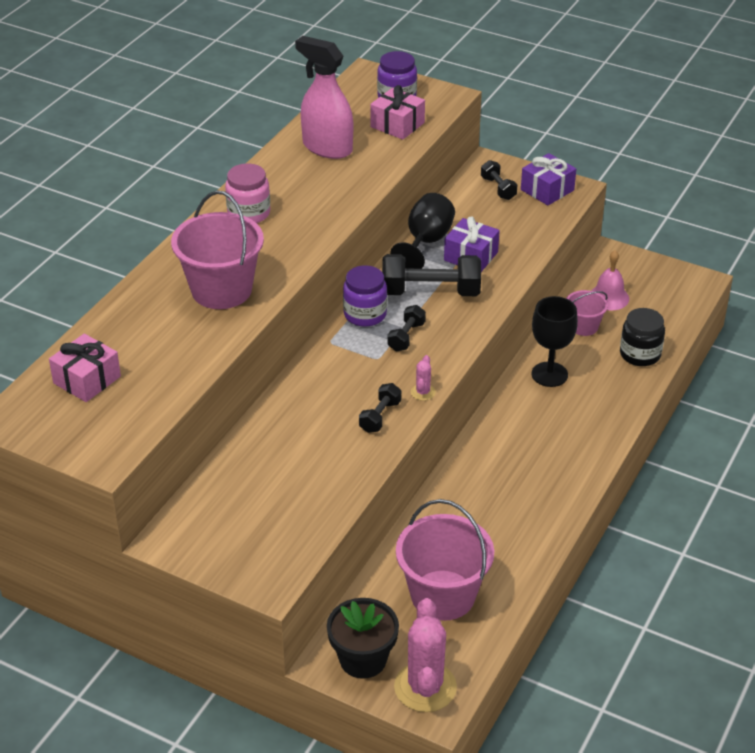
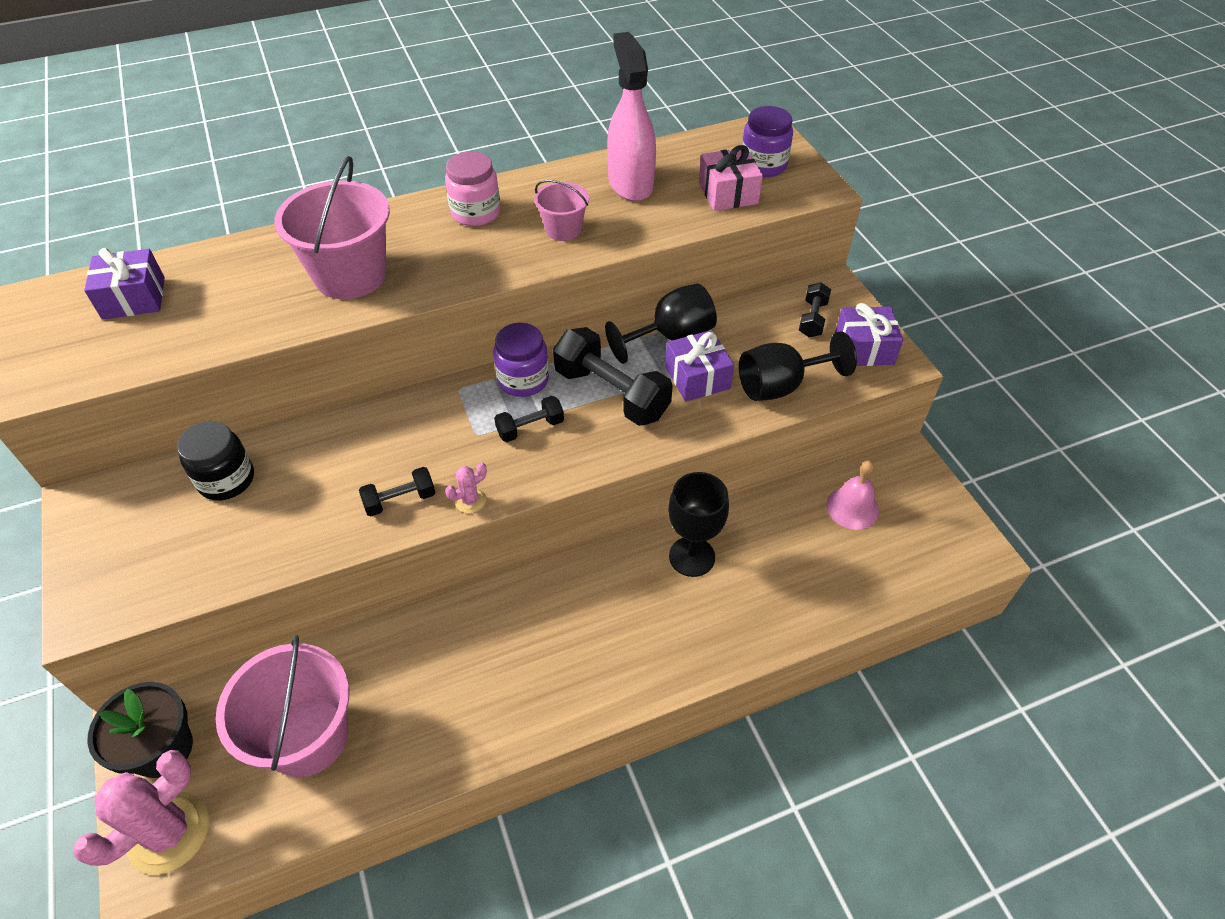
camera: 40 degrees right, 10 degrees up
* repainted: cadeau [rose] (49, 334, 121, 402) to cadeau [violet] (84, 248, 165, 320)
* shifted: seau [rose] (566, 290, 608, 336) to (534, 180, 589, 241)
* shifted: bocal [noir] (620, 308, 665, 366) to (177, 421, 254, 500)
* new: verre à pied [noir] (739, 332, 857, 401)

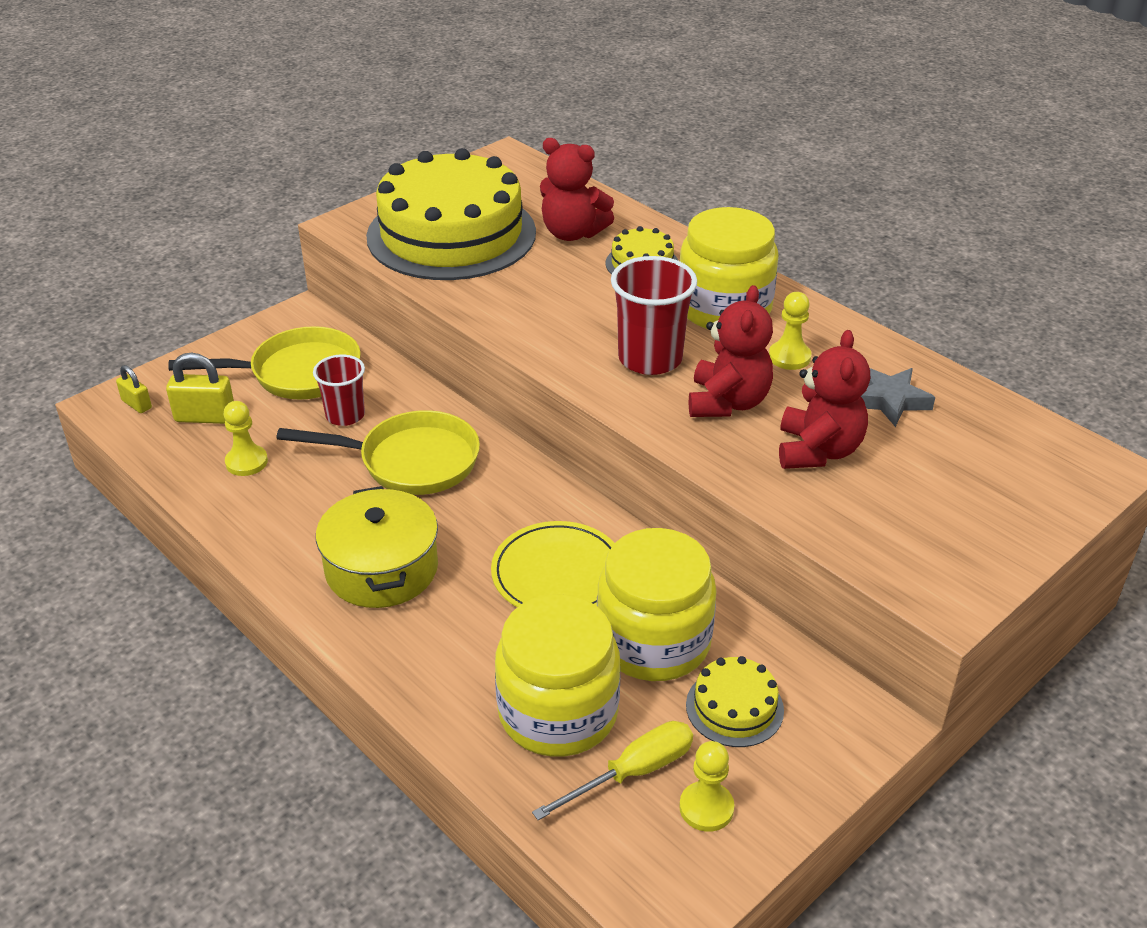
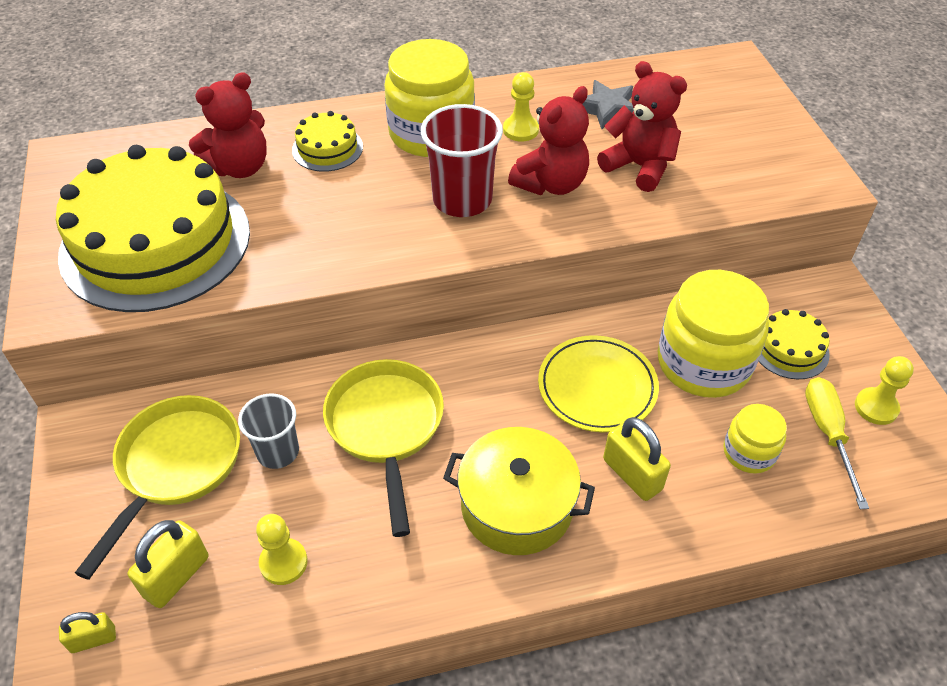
camera: 60 degrees left, 10 degrees up
* rotated: poêle [jaune] (276, 410, 480, 495) = (323, 359, 444, 537) 45 degrees counterclockwise
* repainted: gobelet [rouge] (313, 355, 365, 426) to gobelet [gris] (238, 393, 299, 469)
* scaled: bocal [jaune] (495, 594, 620, 757) = (723, 404, 787, 473) x0.52
* rotated: ours en peluche [rouge] (689, 285, 773, 417) = (508, 86, 589, 195) 90 degrees clockwise
* new: cadenas [jaune] (603, 417, 671, 501)

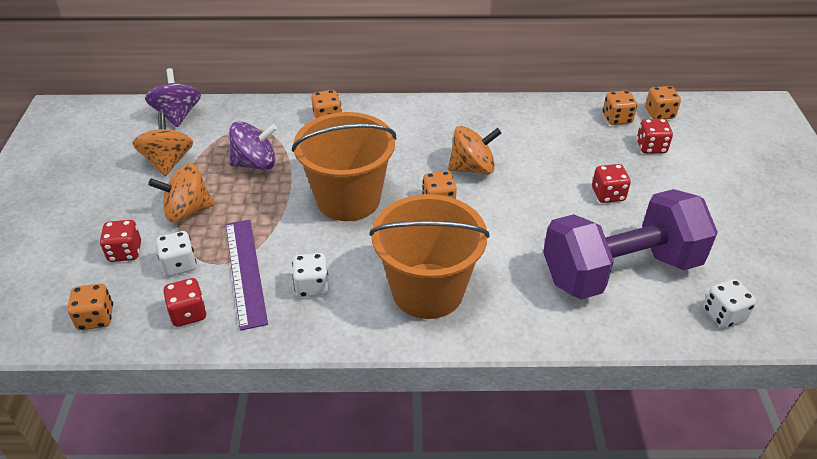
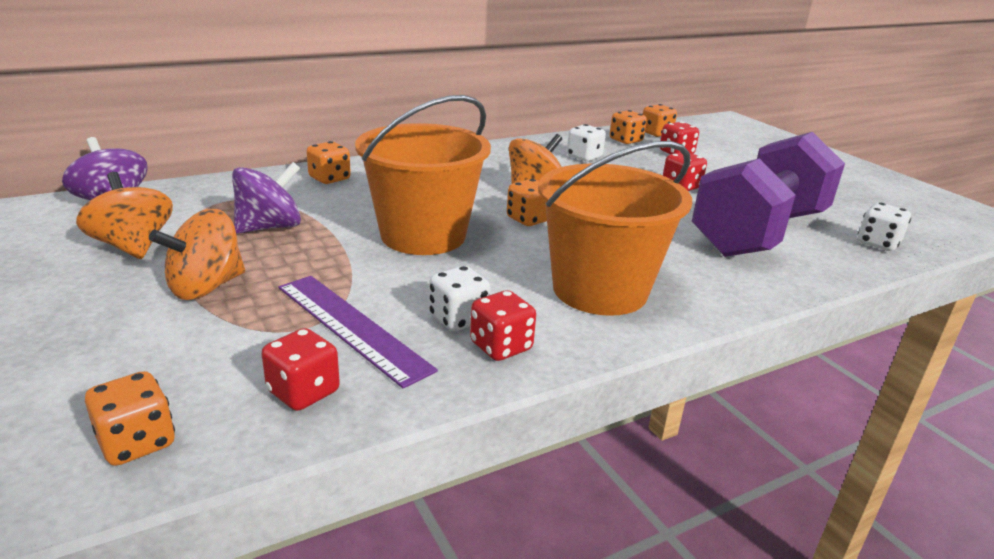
camera: 30 degrees left, 15 degrees down
* shifted: dé [rouge] (100, 220, 141, 262) to (470, 290, 536, 361)
* shifted: dé [blanc] (156, 231, 197, 276) to (567, 124, 606, 161)

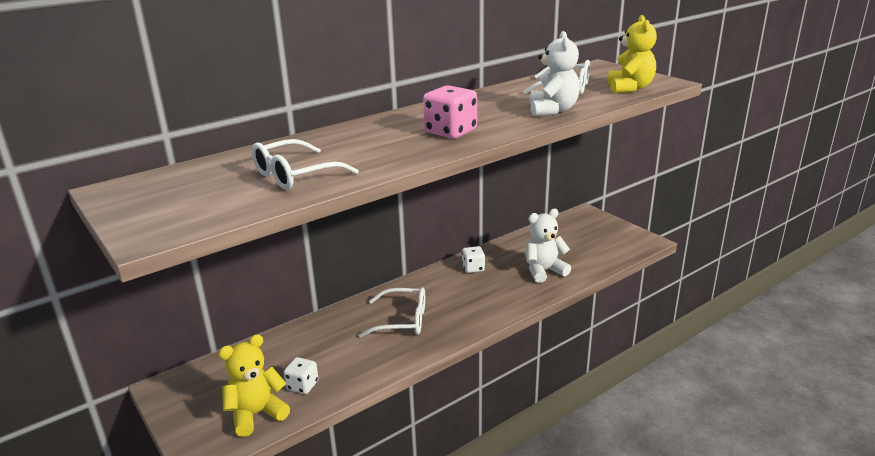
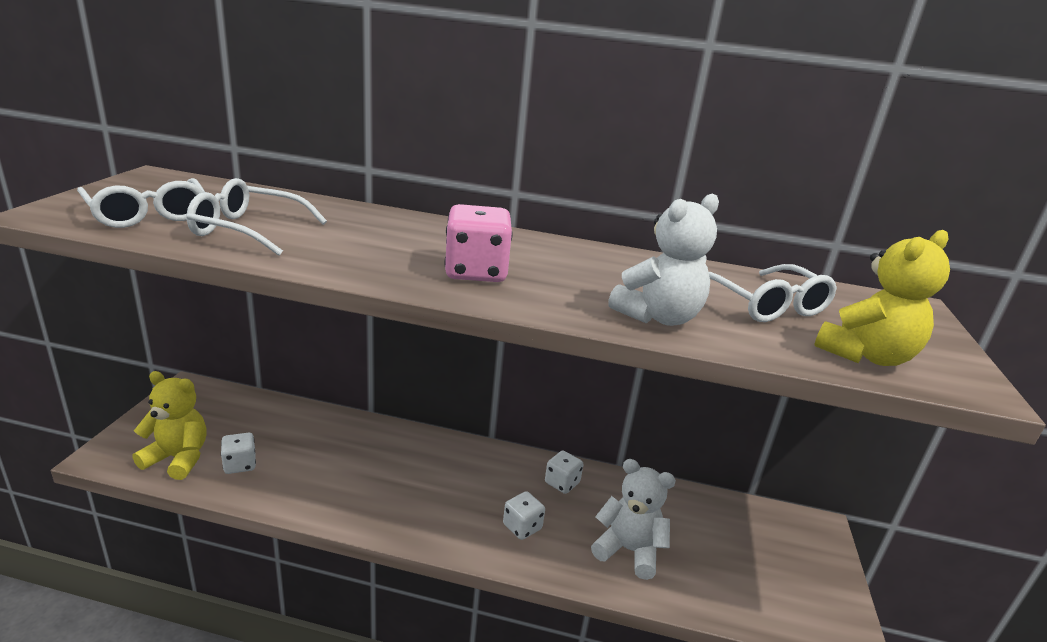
camera: 45 degrees right, 0 degrees up
* shifted: lunettes [blanc] (359, 287, 425, 338) to (77, 178, 205, 228)
* new: dé [blanc] (503, 491, 545, 540)

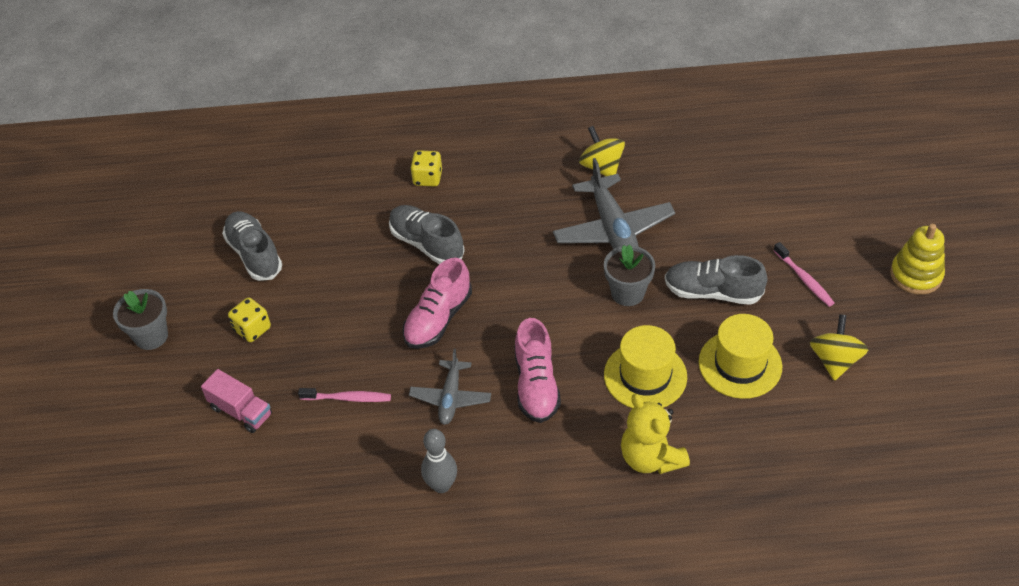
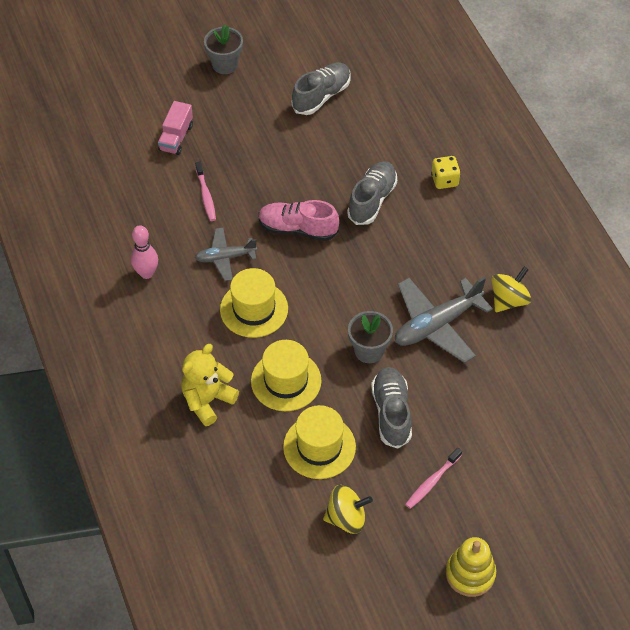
camera: 70 degrees right, 5 degrees up
* gone: dé [jaune] (228, 297, 271, 342)
* repainted: quille [gris] (421, 429, 457, 493) to quille [rose] (131, 225, 158, 279)
* swapped: chaussure [rose] (514, 318, 561, 423) to chapeau [jaune] (220, 268, 288, 338)

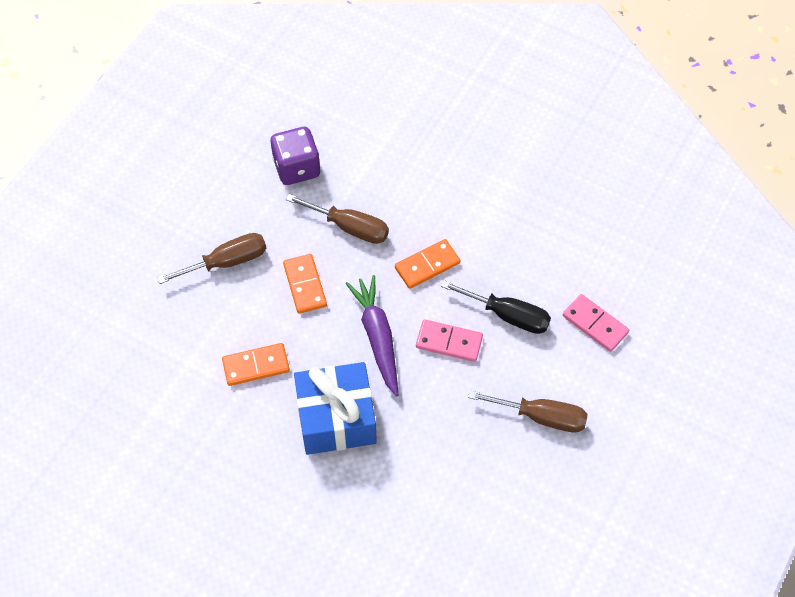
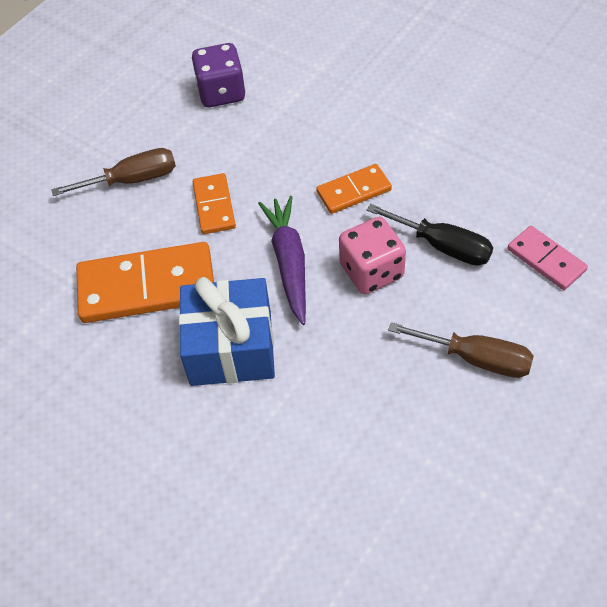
camera: 10 degrees right, 5 degrees down
* scaled: domino [orange] (222, 343, 290, 386) = (76, 242, 214, 323) x1.85
* gone: tournevis [marron] (286, 194, 389, 244)
* swapped: domino [rose] (416, 319, 483, 362) to dé [rose] (339, 217, 406, 294)

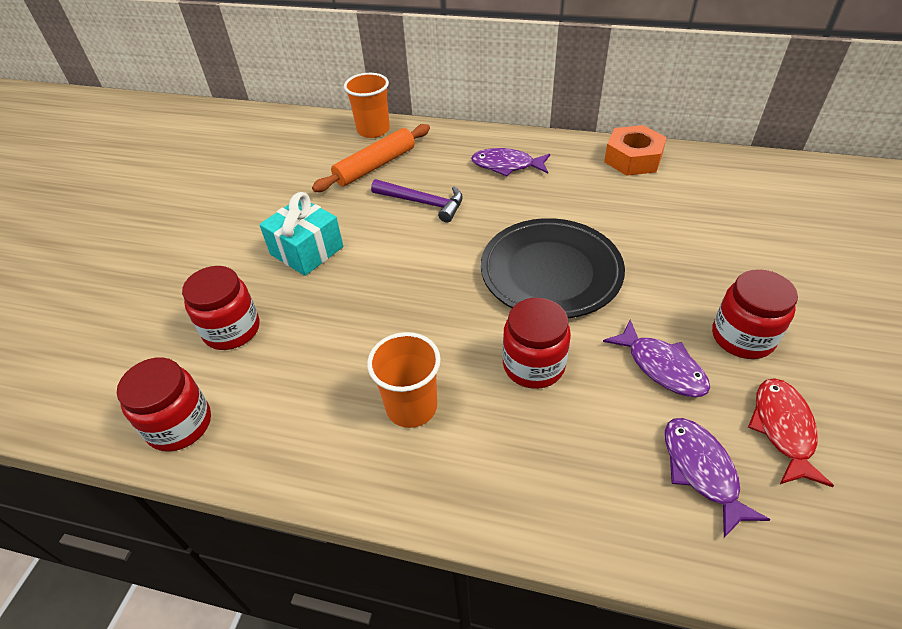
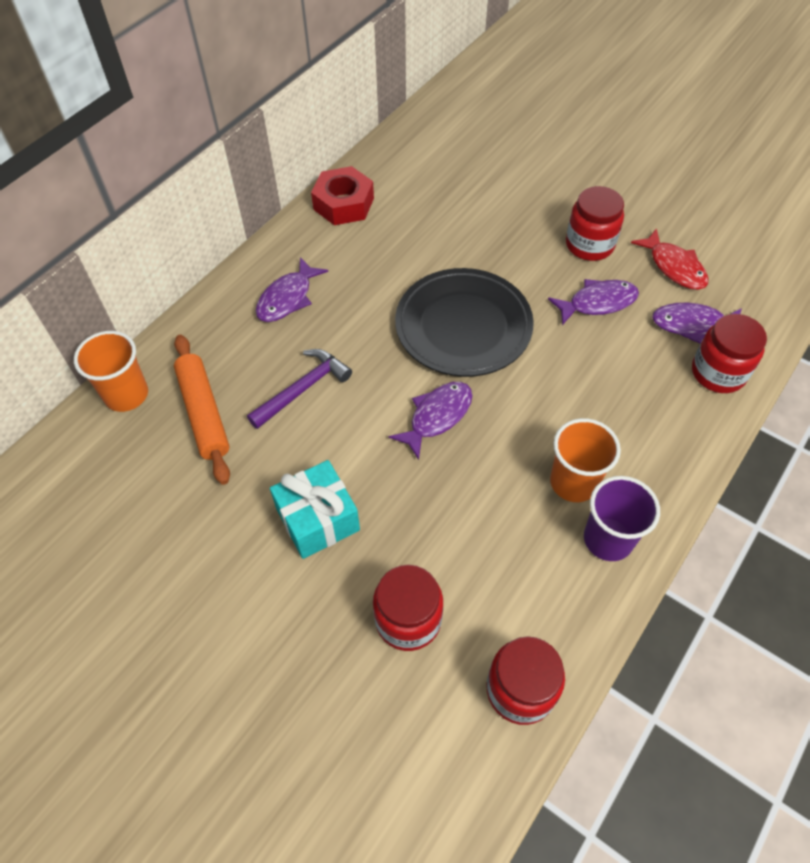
camera: 70 degrees left, 10 degrees up
* shifted: bocal [rouge] (503, 298, 571, 389) to (692, 314, 767, 393)
* repainted: écrou [orange] (604, 125, 667, 176) to écrou [rouge] (311, 166, 374, 225)
* rotated: poisson [rouge] (748, 378, 834, 487) = (631, 228, 709, 290) 150 degrees counterclockwise
* new: poisson [violet] (389, 382, 472, 460)
* new: gobelet [violet] (584, 476, 660, 561)

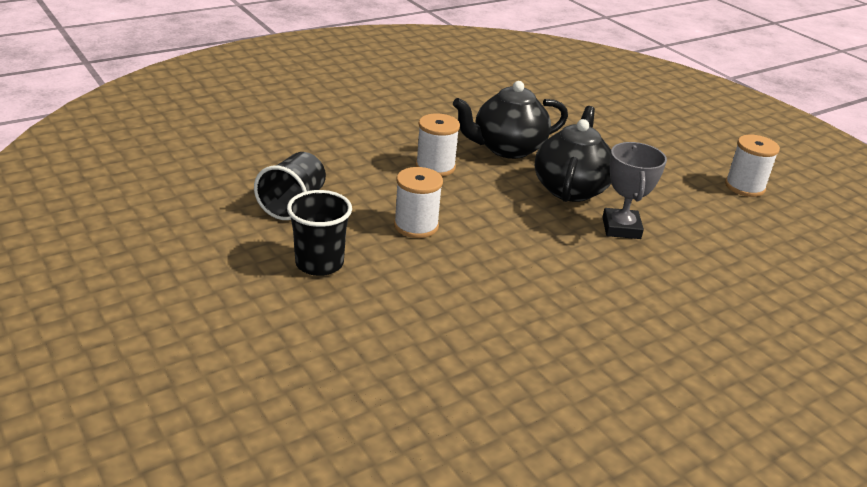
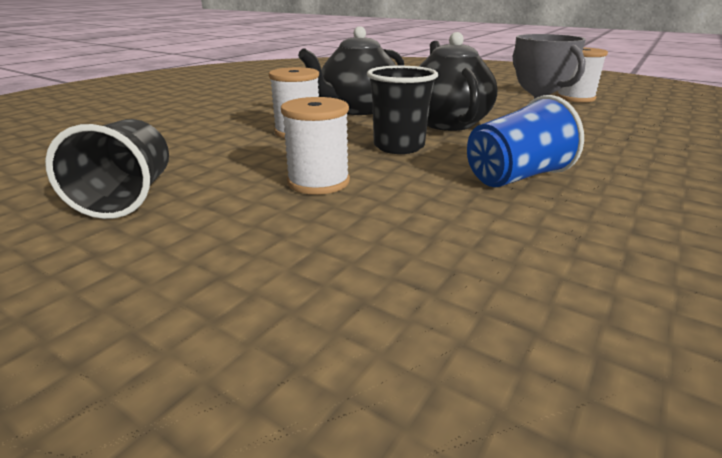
camera: 20 degrees left, 5 degrees down
* shifted: gobelet [noir] (287, 190, 352, 276) to (367, 66, 438, 154)
* new: gobelet [bleu] (467, 95, 584, 187)

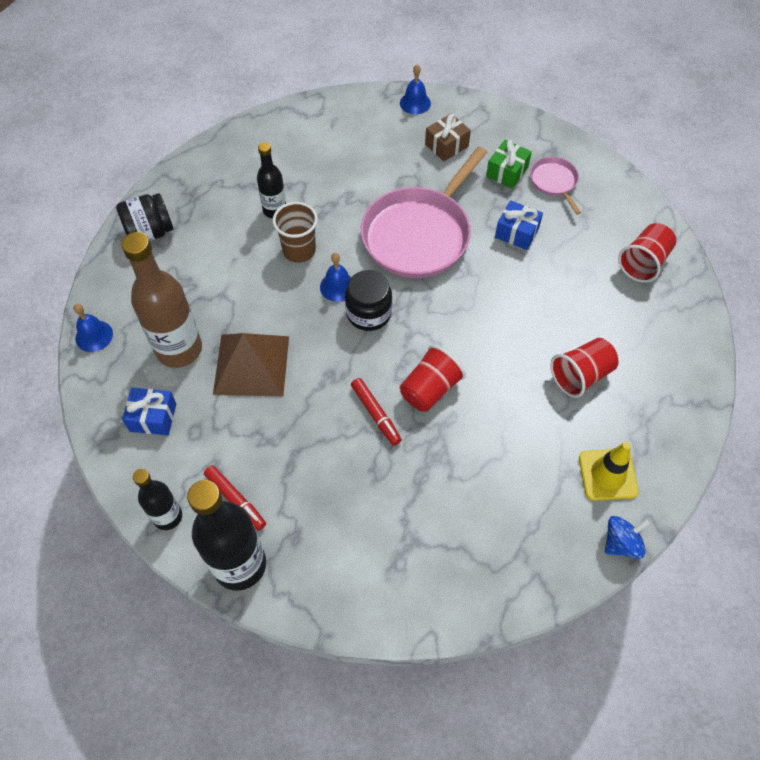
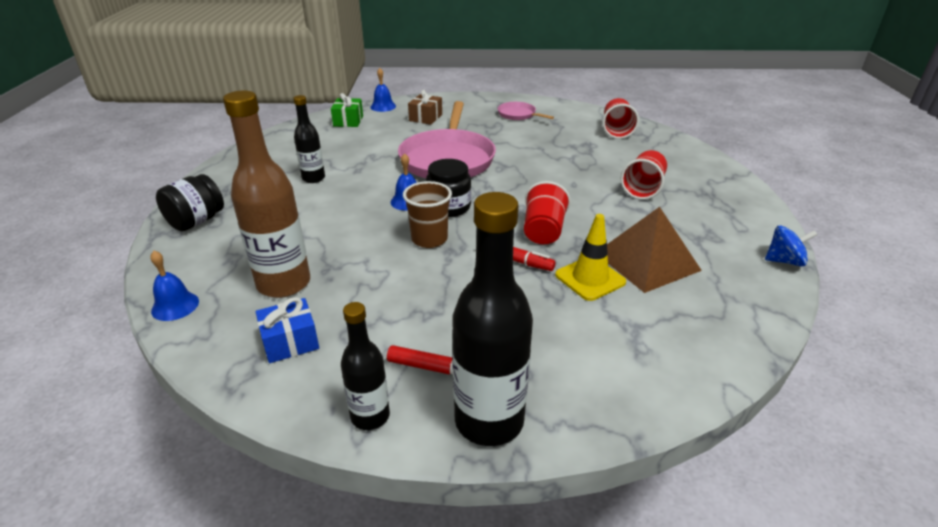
camera: 30 degrees left, 25 degrees down
* shifted: pyramide [marron] (213, 333, 289, 397) to (607, 207, 702, 293)
* shifted: gobelet [marron] (273, 202, 318, 263) to (403, 181, 452, 248)
* shifted: cadeau [vert] (486, 140, 532, 189) to (331, 93, 363, 127)
* gone: cadeau [bleu] (495, 200, 543, 250)
* shifted: cône de chantier [jaune] (579, 442, 639, 501) to (555, 214, 626, 301)
* rotated: toupie [bleu] (605, 516, 650, 559) = (765, 226, 818, 267) 60 degrees clockwise

